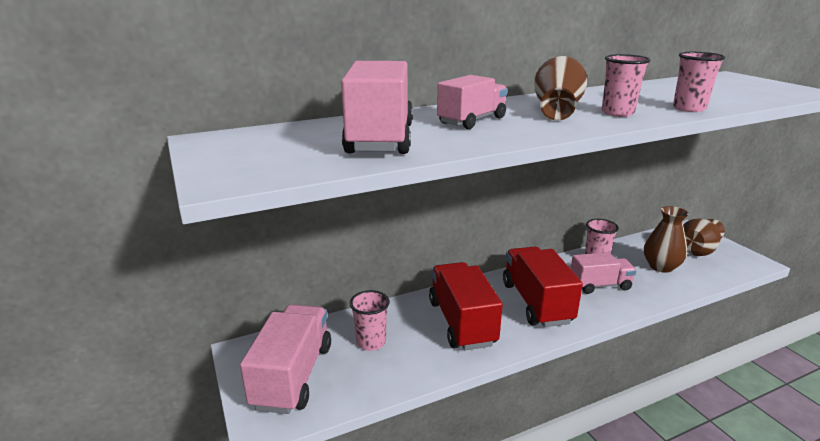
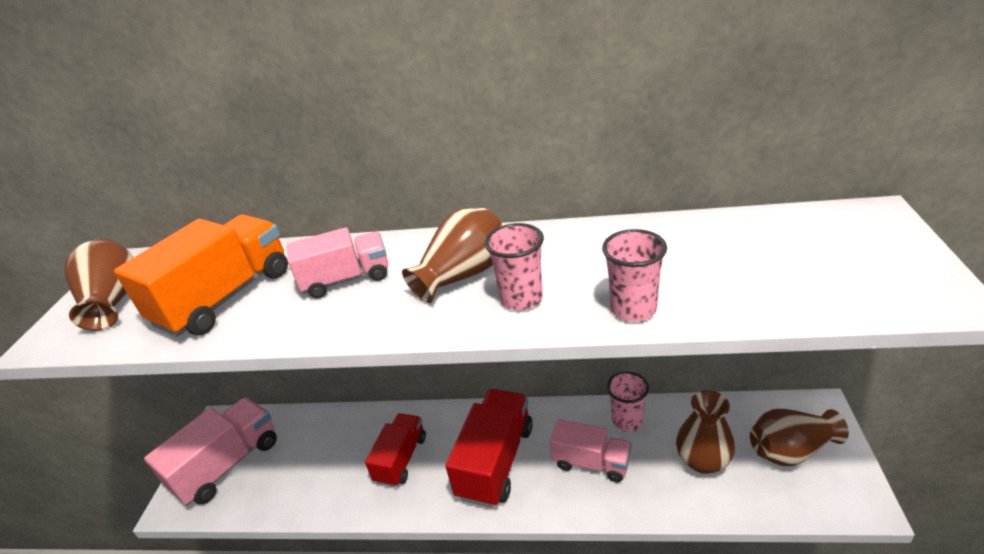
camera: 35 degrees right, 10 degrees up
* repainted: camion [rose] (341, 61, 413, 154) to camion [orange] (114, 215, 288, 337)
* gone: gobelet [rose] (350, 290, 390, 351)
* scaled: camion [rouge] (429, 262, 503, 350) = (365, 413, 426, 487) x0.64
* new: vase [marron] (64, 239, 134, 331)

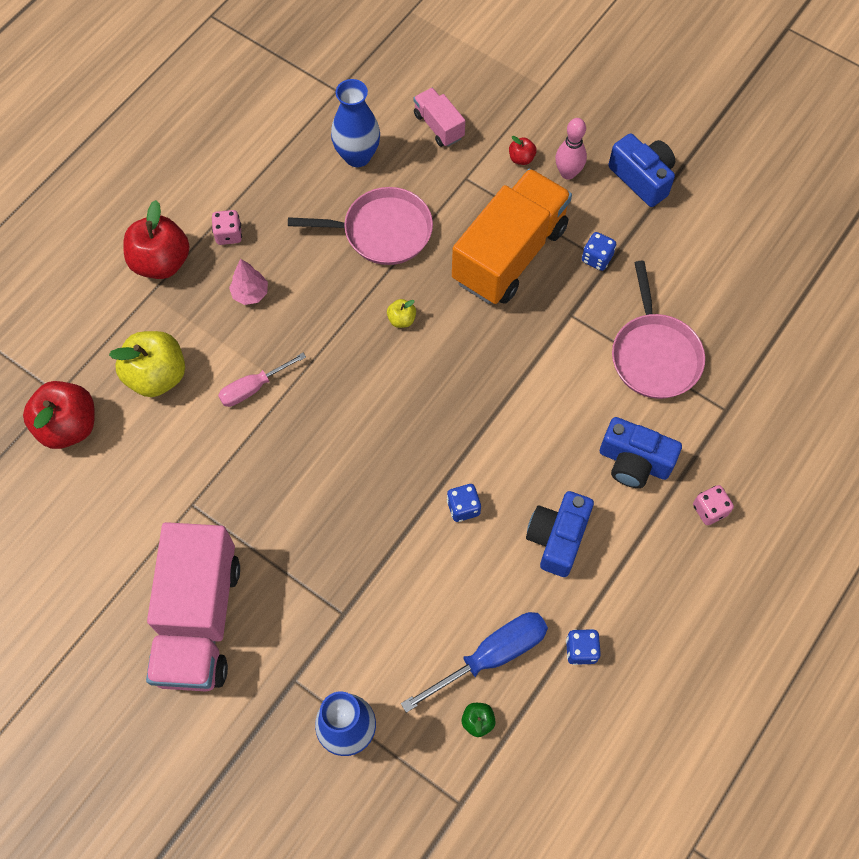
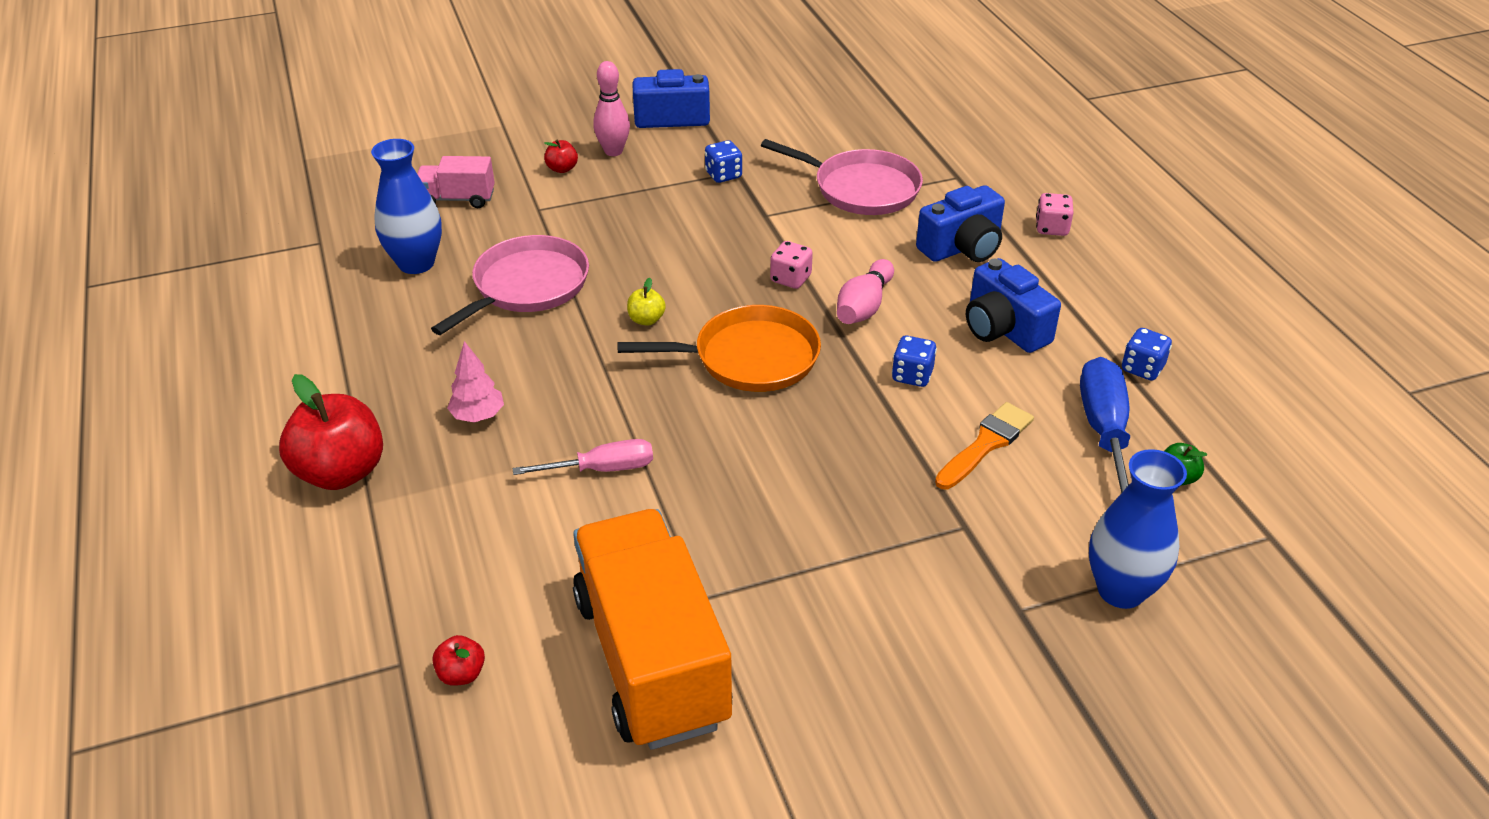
camera: 55 degrees left, 25 degrees down
* scaled: pomme [rouge] (23, 381, 95, 449) = (432, 635, 485, 686) x0.45
* gone: pomme [jaune] (109, 331, 185, 397)
* gone: camion [rose] (146, 522, 240, 691)
* shifted: dé [rose] (212, 210, 242, 245) to (770, 241, 813, 289)
* rotated: tournevis [rose] (218, 353, 306, 407) = (513, 439, 653, 475) 105 degrees counterclockwise
* shifted: camion [orange] (452, 169, 572, 304) to (573, 509, 732, 750)
* new: poêle [orange] (617, 305, 821, 392)
* new: quille [rose] (837, 259, 894, 324)
* new: pinceau [orange] (935, 402, 1034, 489)

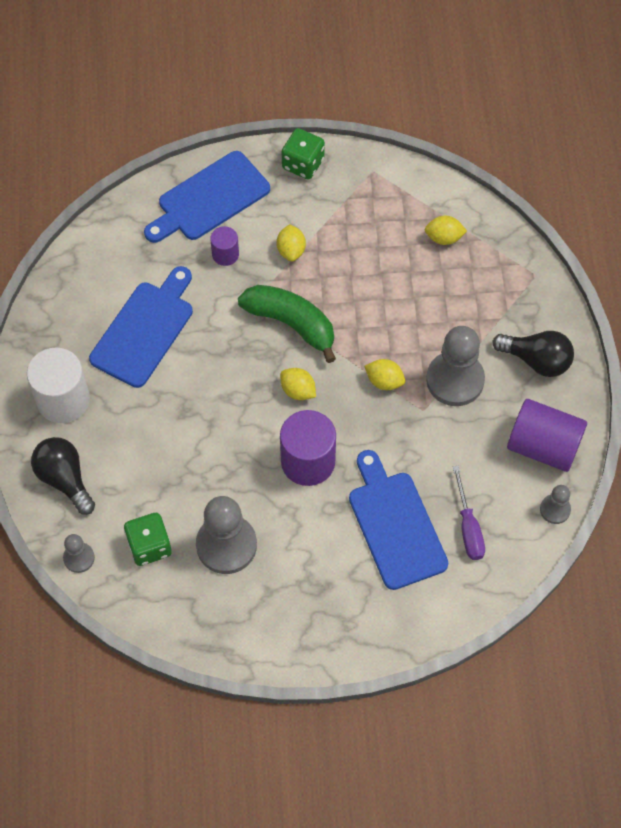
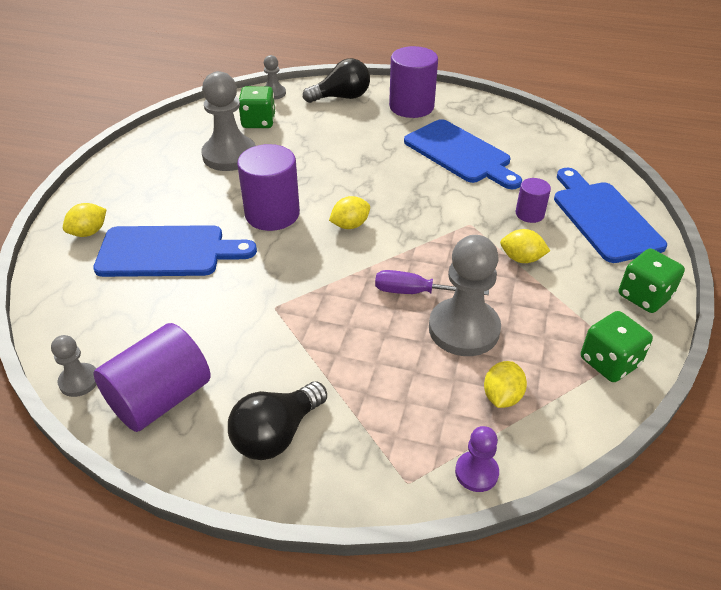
camera: 110 degrees right, 20 degrees down
* repainted: cylindre [blanc] (27, 348, 90, 423) to cylindre [violet] (389, 46, 438, 118)
* gone: banane [vert] (238, 285, 336, 363)
* shifted: citron [jaune] (364, 359, 405, 390) to (63, 203, 106, 237)
* shifted: pion [gris] (426, 326, 485, 406) to (429, 235, 501, 356)
* shifted: tournevis [violet] (453, 466, 485, 560) to (375, 270, 489, 295)
* new: pion [violet] (455, 426, 499, 492)
* new: dé [vert] (581, 311, 653, 382)

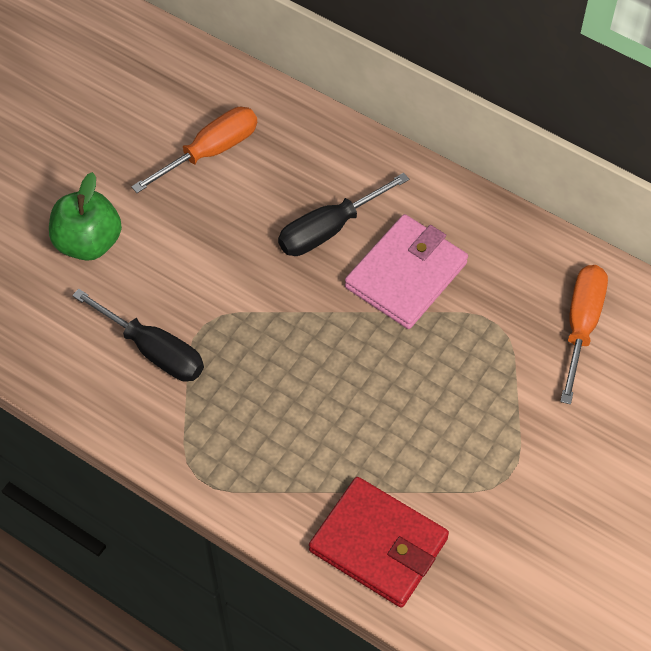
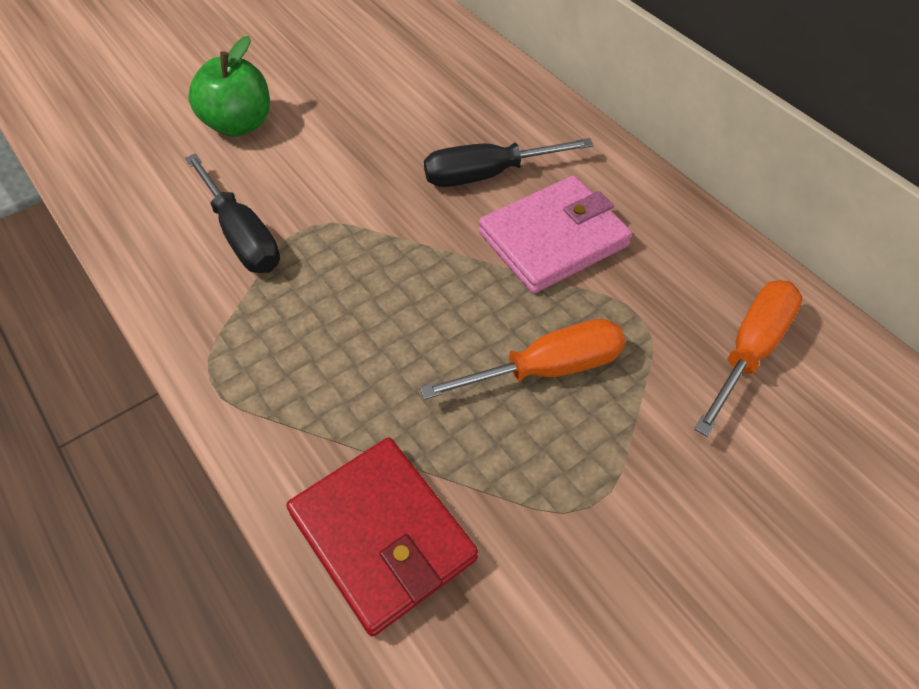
camera: 20 degrees right, 5 degrees down
* shifted: tournevis [orange] (131, 107, 257, 193) to (420, 319, 625, 400)

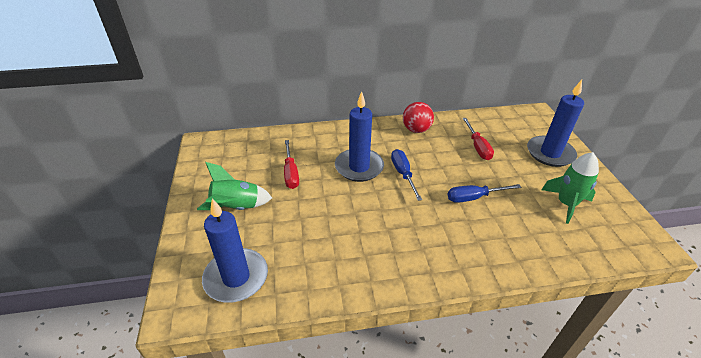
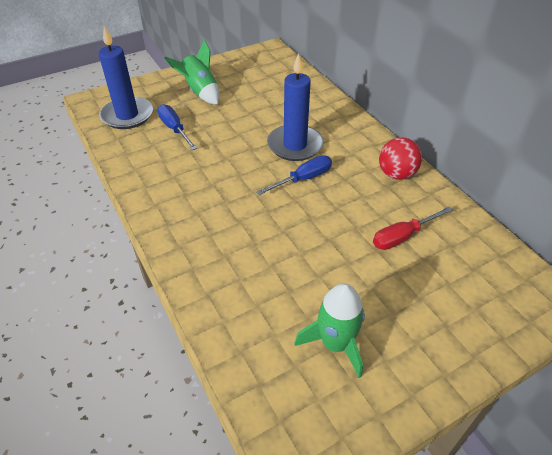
camera: 70 degrees right, 5 degrees up
* gone: tournevis [rouge] (284, 140, 299, 189)
* shifted: tournevis [bleu] (448, 184, 521, 203) to (157, 104, 197, 150)
* gone: bougie [bleu] (527, 80, 584, 167)

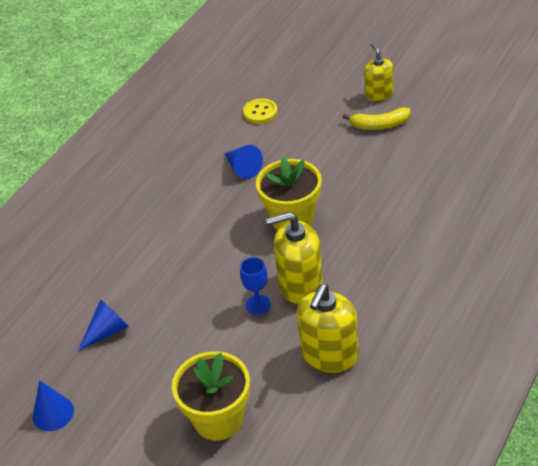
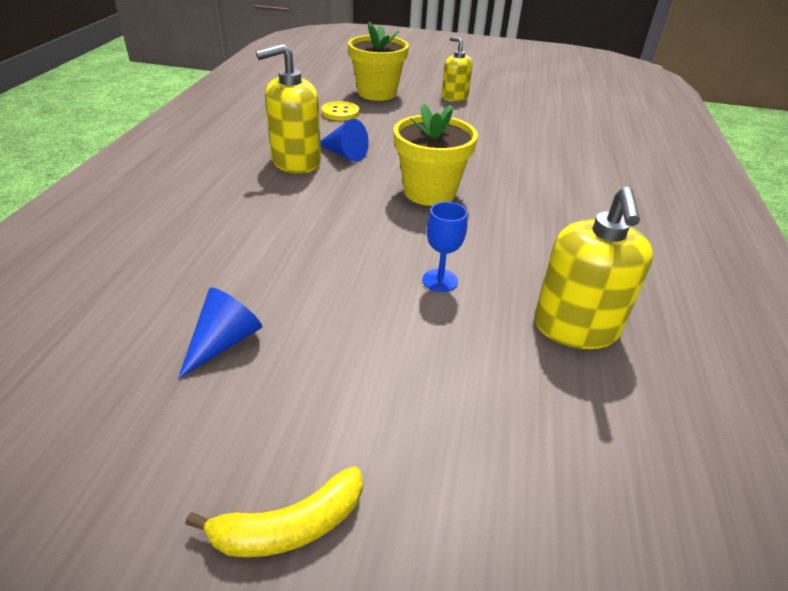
camera: 25 degrees left, 5 degrees down
* gone: cône [bleu] (33, 380, 74, 431)
* shifted: pot de fleurs [jaune] (172, 351, 250, 441) to (348, 21, 409, 101)
* shifted: distributeur de savon [jaune] (266, 212, 323, 305) to (256, 44, 321, 174)
* shifted: banane [jaune] (343, 107, 410, 130) to (185, 467, 362, 557)

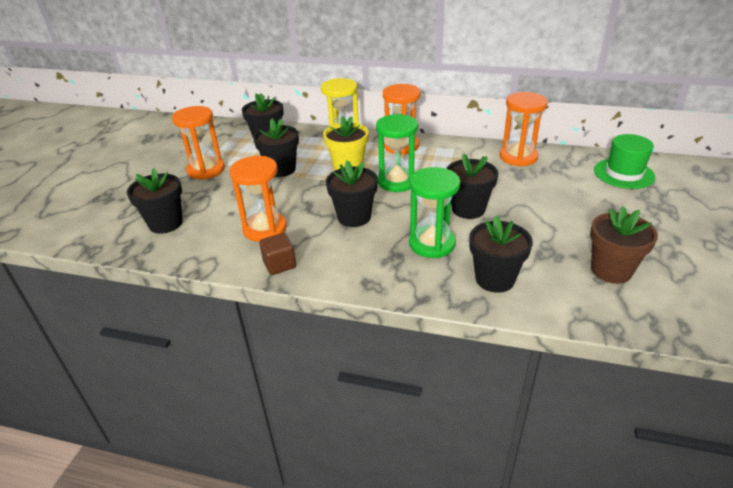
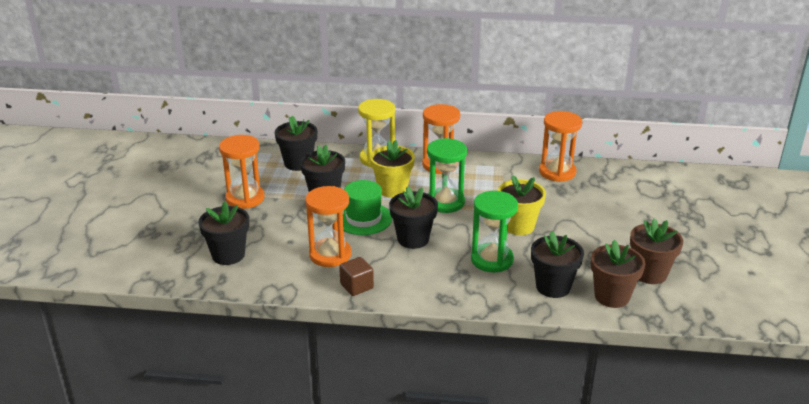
camera: 10 degrees left, 5 degrees down
* repainted: pot de fleurs [noir] (446, 153, 498, 219) to pot de fleurs [jaune] (498, 175, 546, 235)
* shifted: chapeau [vert] (594, 134, 655, 189) to (343, 180, 392, 235)
* new: pot de fleurs [marron] (591, 240, 645, 308)

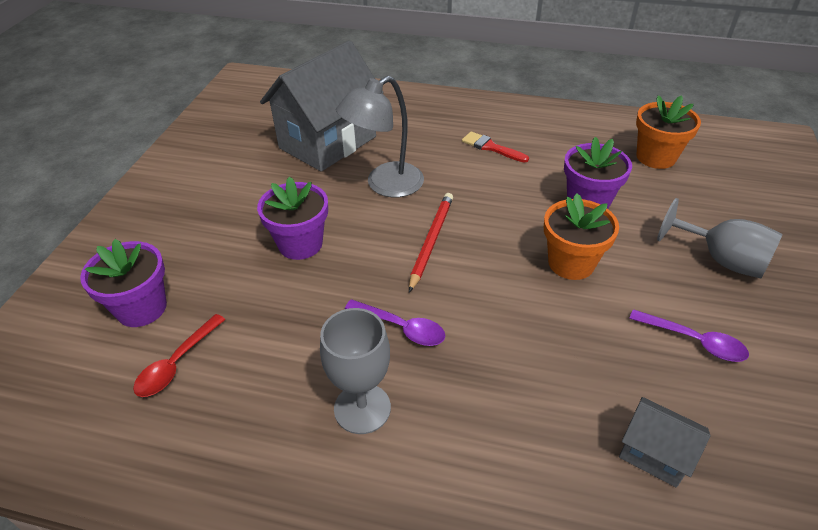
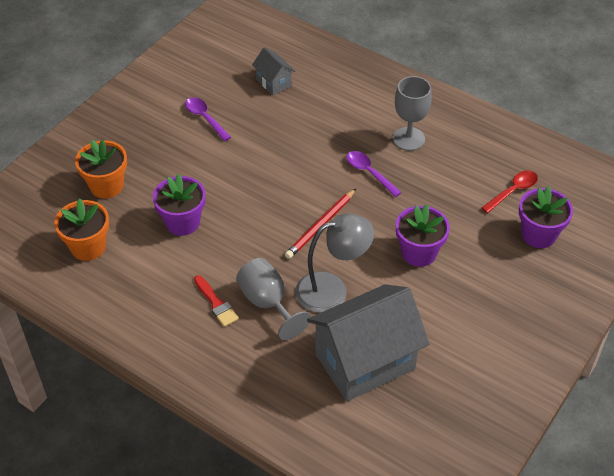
camera: 160 degrees left, 5 degrees up
* shifted: pot de fleurs [orange] (544, 193, 619, 280) to (75, 140, 127, 199)
* shifted: verre à pied [gris] (657, 198, 783, 278) to (236, 258, 311, 340)

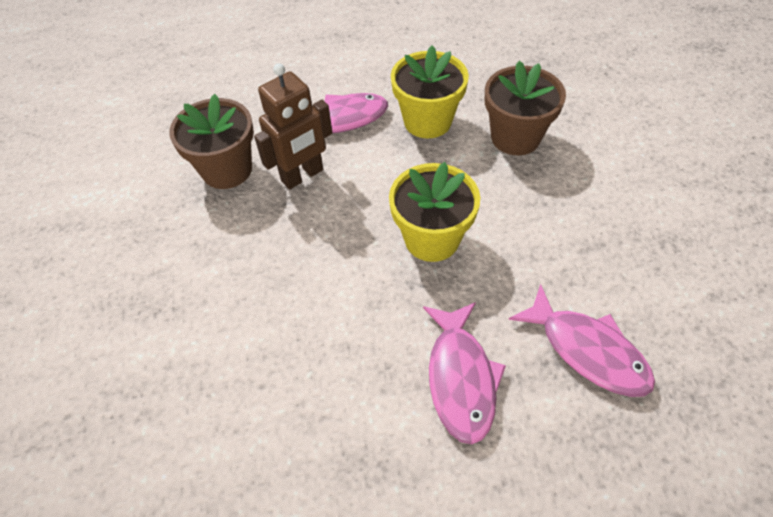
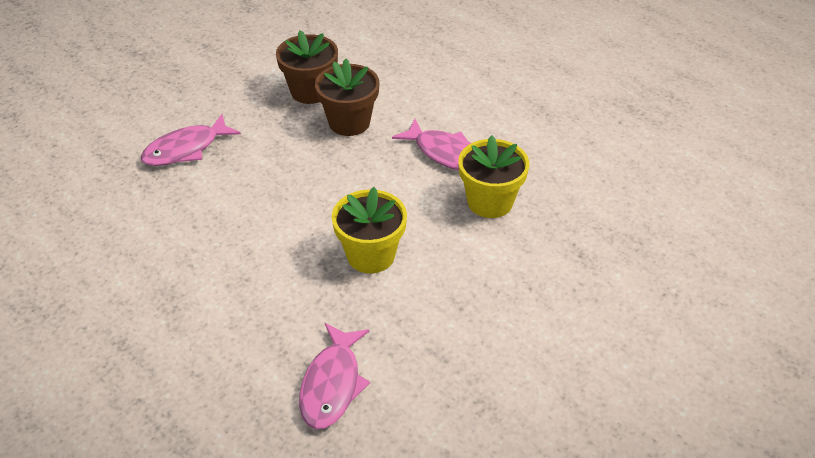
camera: 55 degrees right, 10 degrees down
* gone: robot [marron] (254, 63, 332, 190)
* shifted: poisson [rose] (423, 302, 506, 444) to (141, 114, 241, 166)
* shifted: pot de fleurs [marron] (485, 61, 566, 155) to (276, 30, 338, 104)

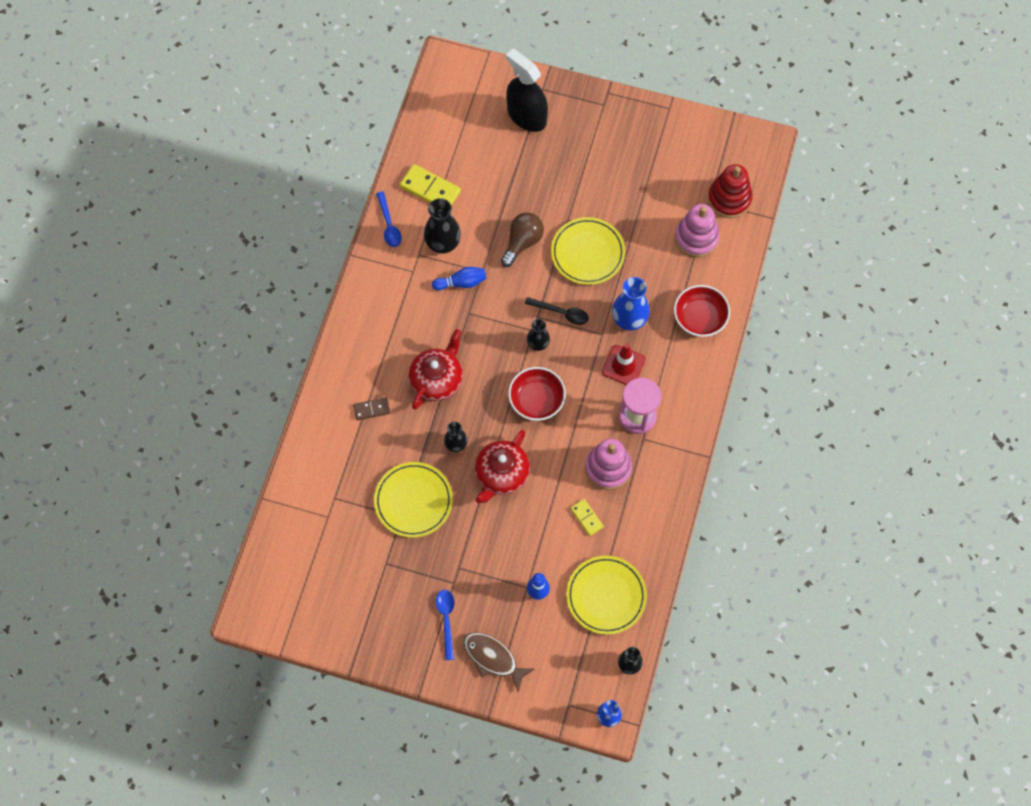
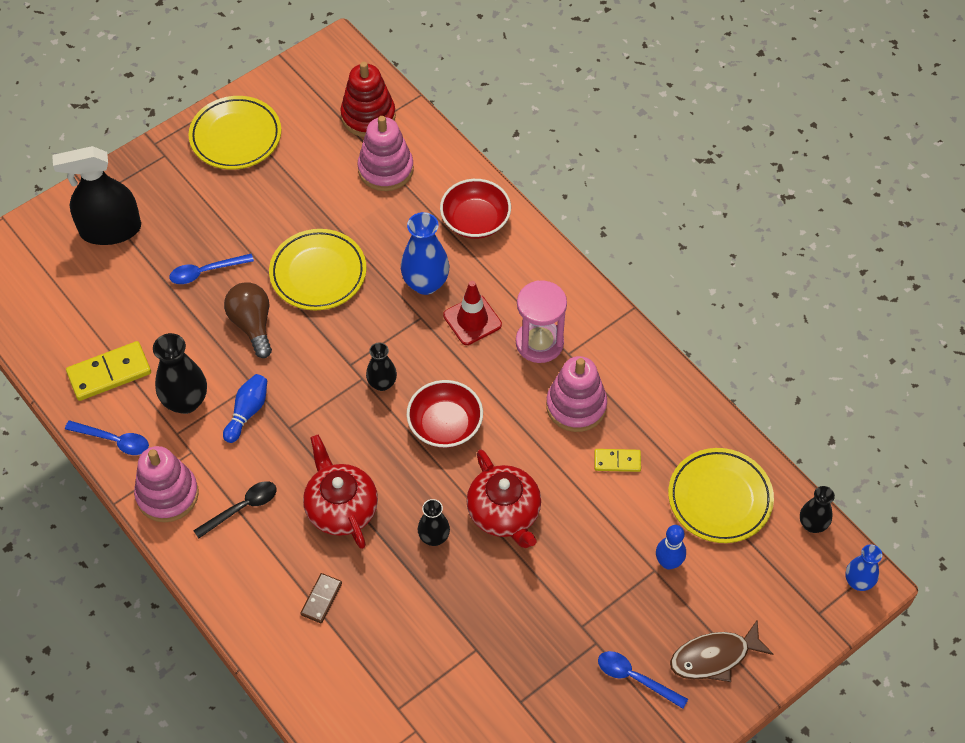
camera: 55 degrees left, 10 degrees down
* shifted: assiette [jaune] (374, 462, 453, 538) to (189, 96, 281, 170)
* shifted: cuillère [noir] (525, 297, 589, 325) to (193, 481, 277, 538)
* new: jouet à empiler [rose] (134, 446, 199, 522)
* new: cuillère [bleu] (170, 254, 254, 284)

